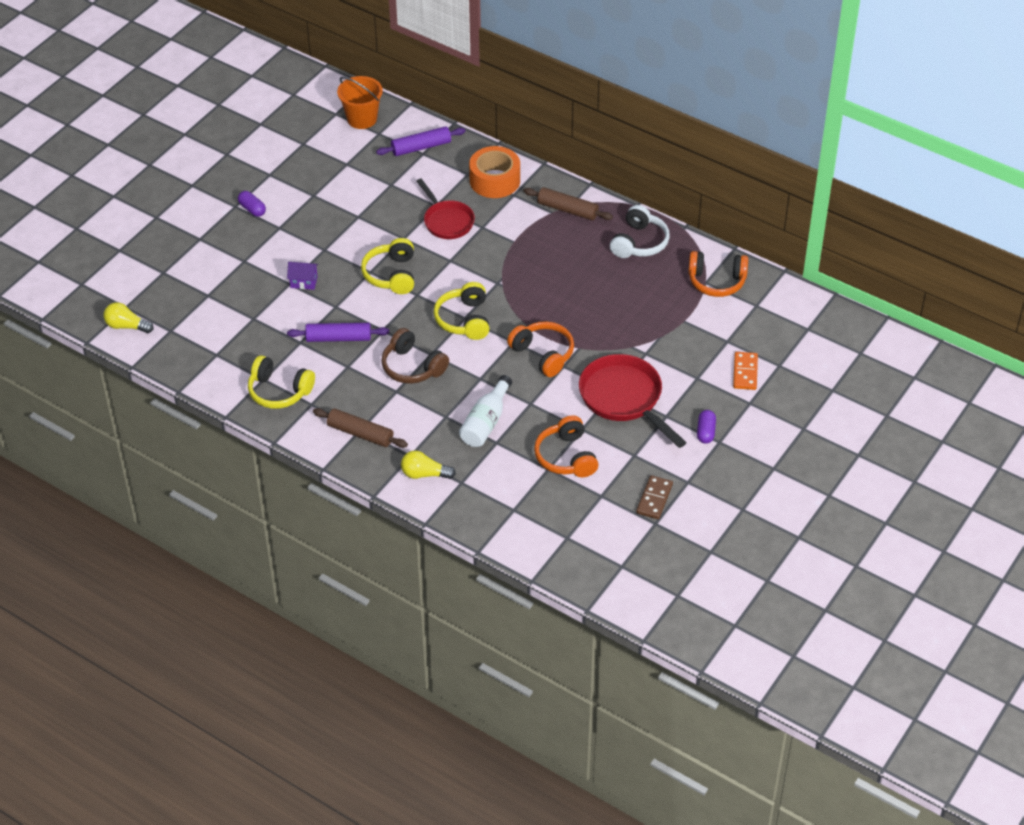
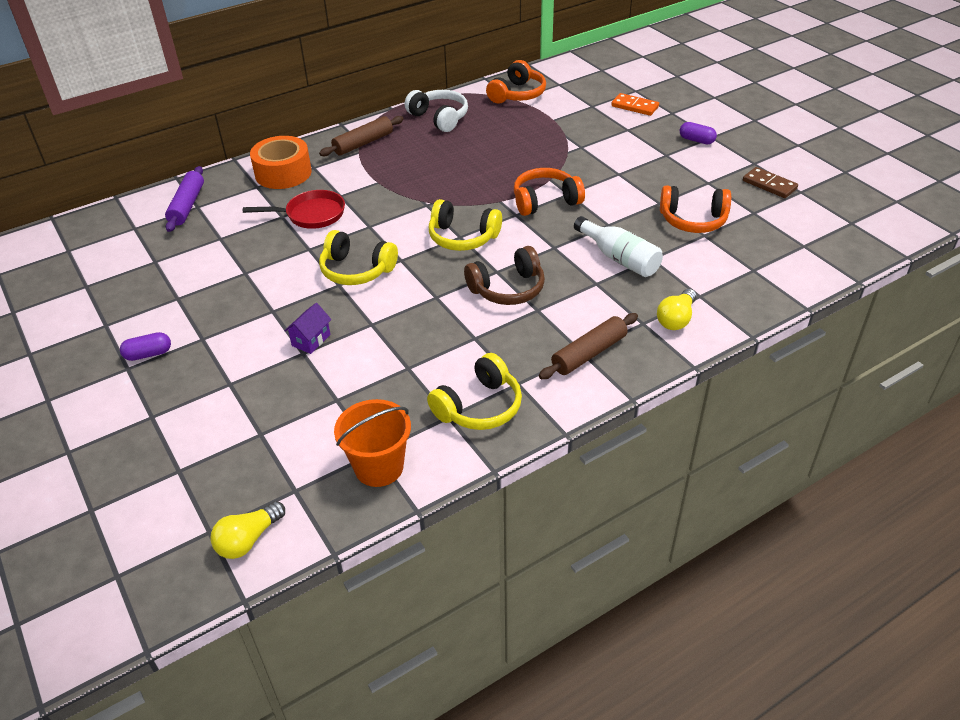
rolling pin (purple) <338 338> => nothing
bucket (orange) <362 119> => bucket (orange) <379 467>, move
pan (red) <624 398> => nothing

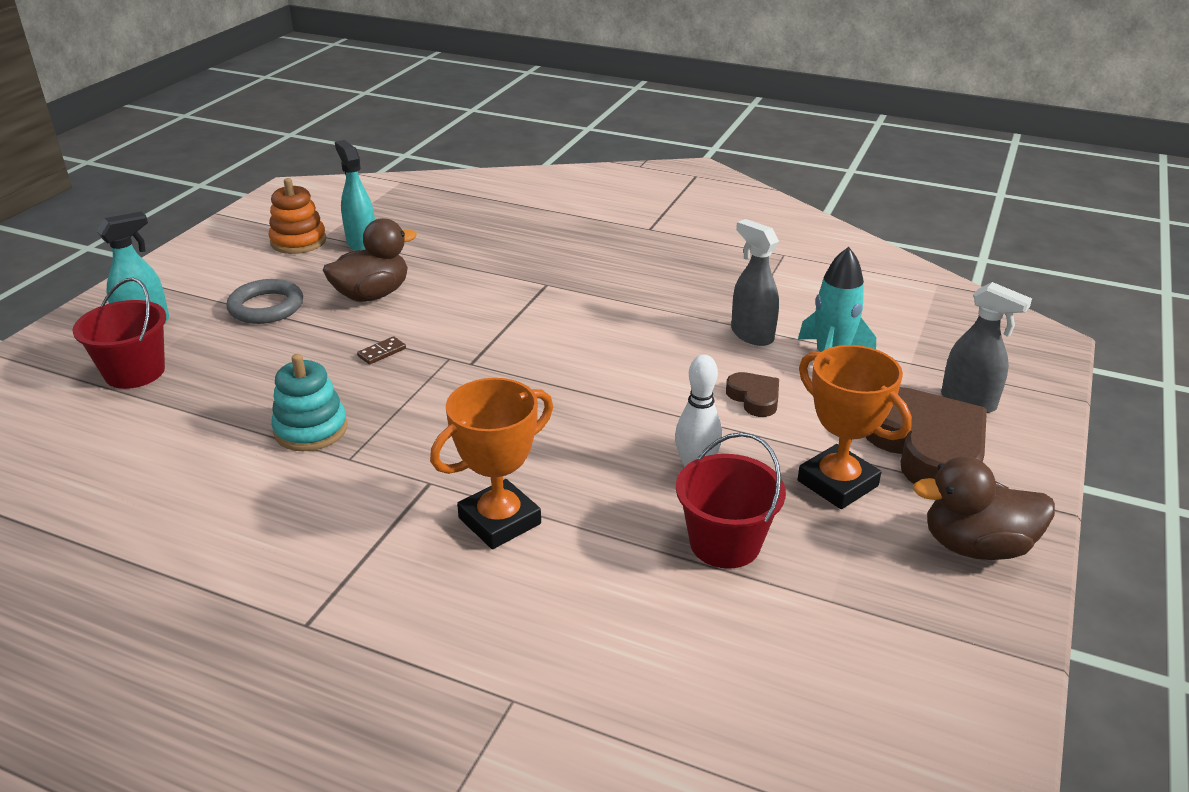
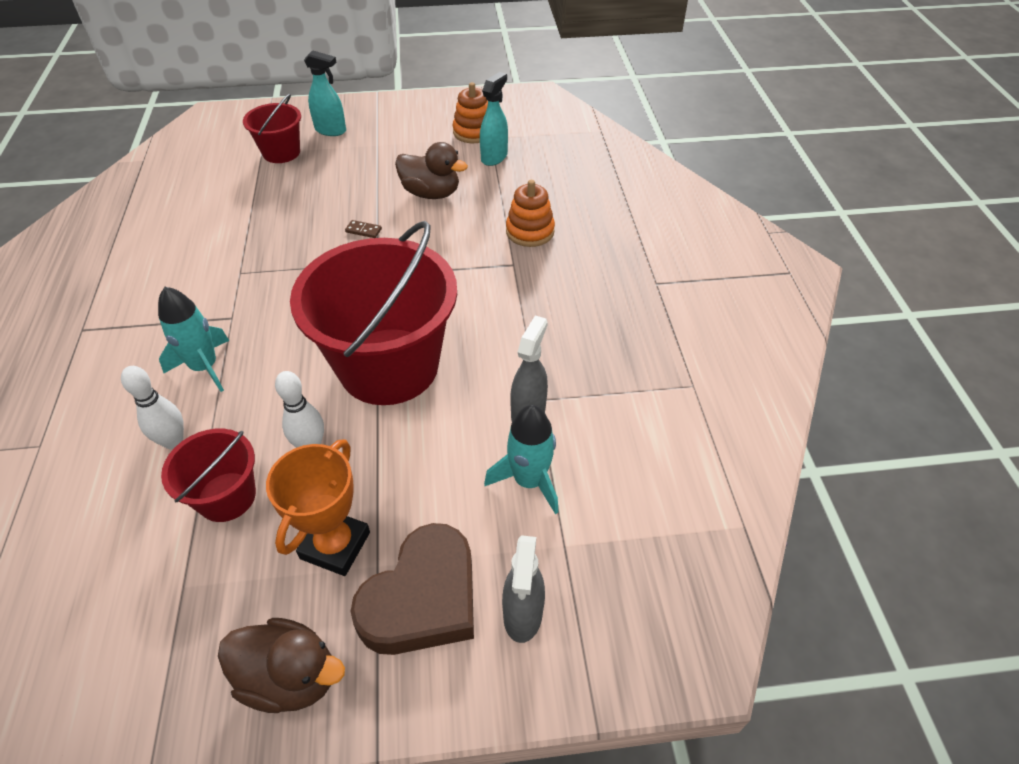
ring (grey) <266 307> => nothing
stacking toy (turquoise) <311 429> => nothing
trophy (orange) <499 521> => rocket (turquoise) <205 367>
heart (brown) <754 398> => nothing
duck (brown) <976 546> => duck (brown) <290 677>, 135 degrees clockwise
nothing => bowling pin (white) <173 441>
nothing => bucket (red) <388 366>
nothing => stacking toy (orange) <530 231>

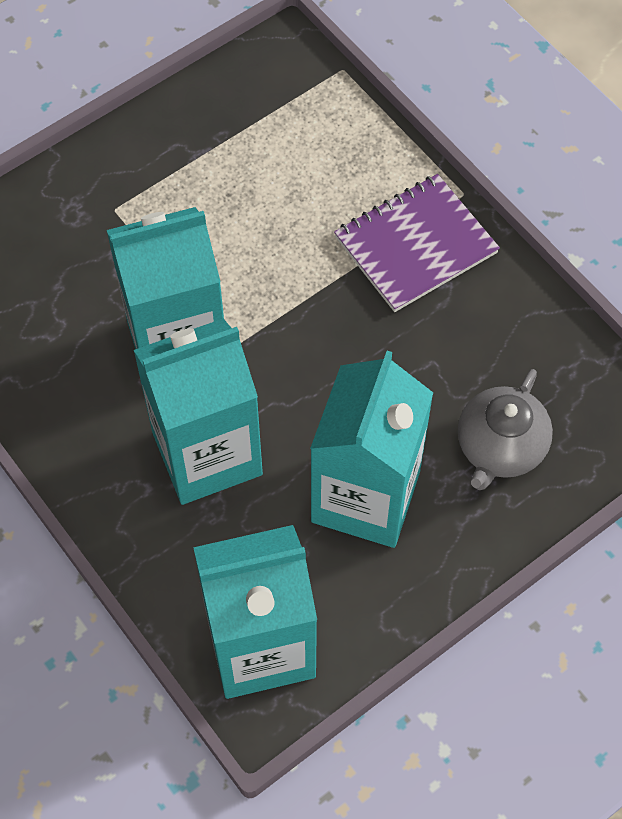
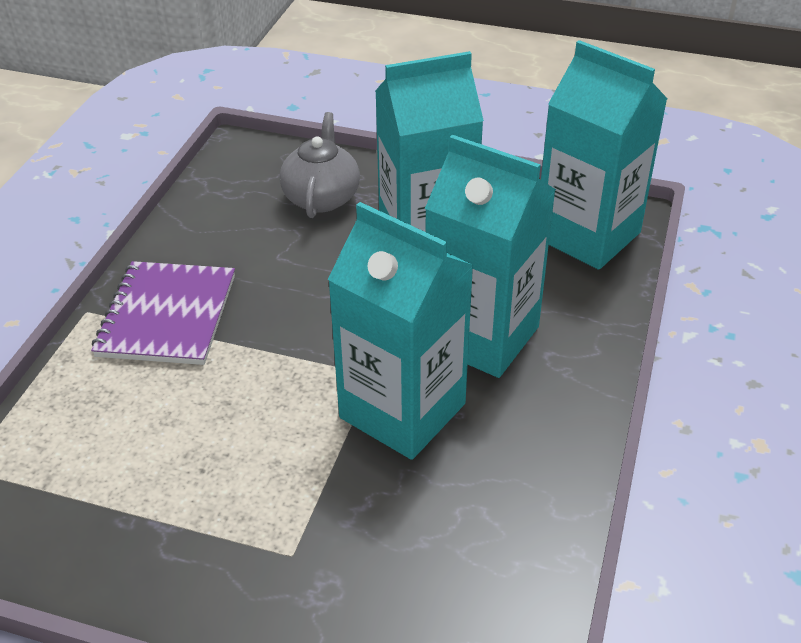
notebook (purple) <415 245> => notebook (purple) <167 316>, 75 degrees clockwise
teapot (grey) <500 447> => teapot (grey) <321 197>, 75 degrees counterclockwise

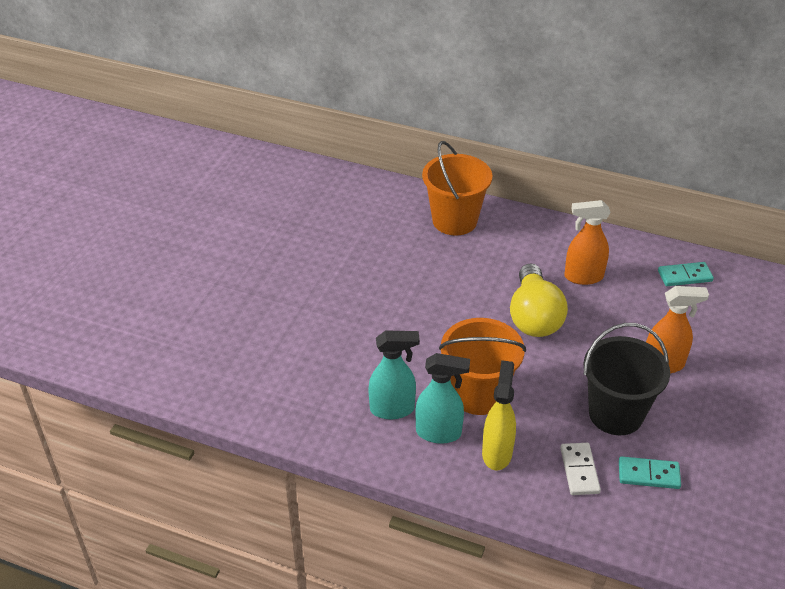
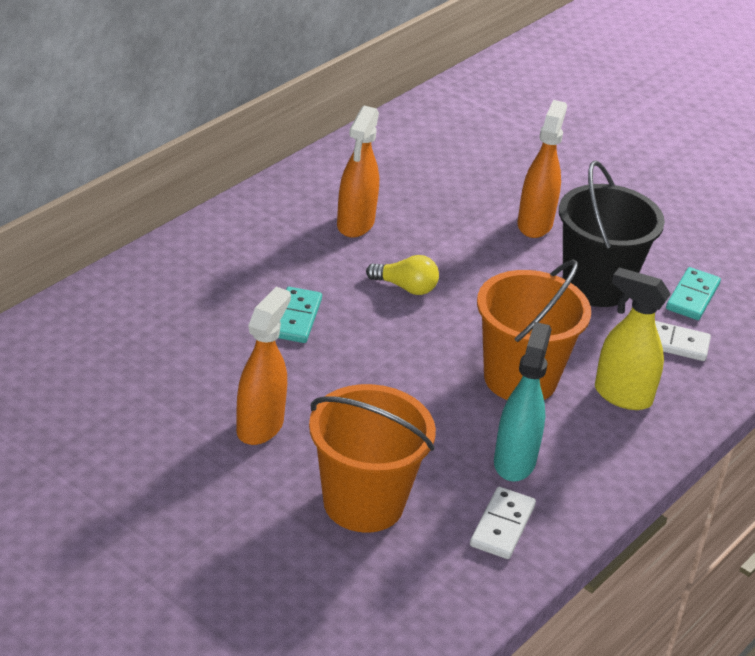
spray bottle (turquoise) <439 433> => nothing
bucket (orange) <454 220> => bucket (orange) <363 503>, move
light bulb (yellow) <534 317> => light bulb (yellow) <406 287>, x0.51
domino (turquoise) <684 276> => domino (turquoise) <296 318>, move
nothing => spray bottle (orange) <260 426>
nothing => domino (white) <502 526>

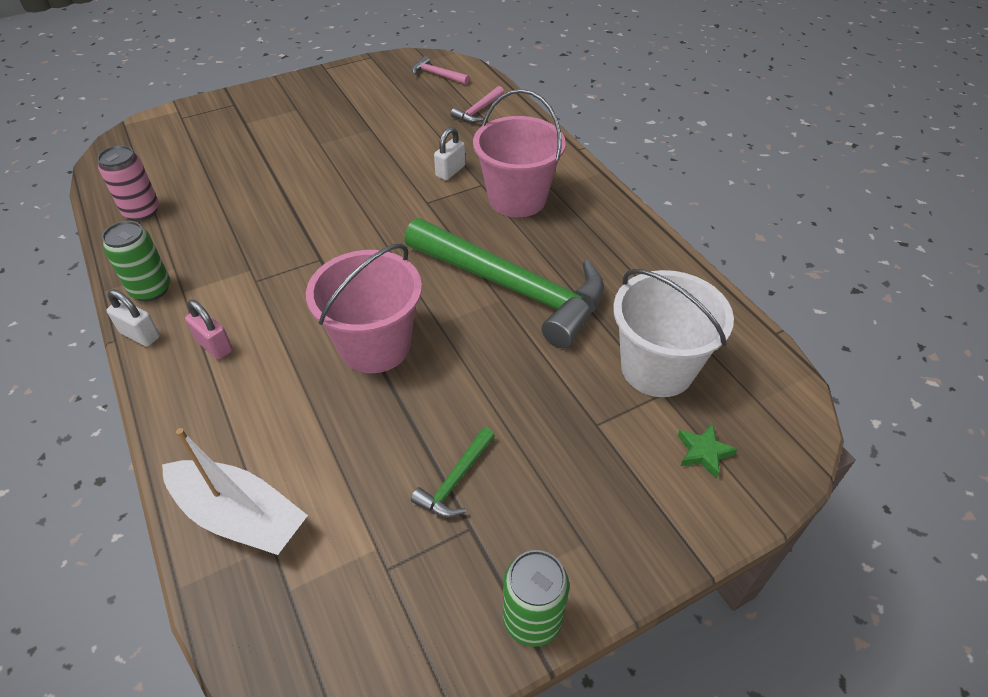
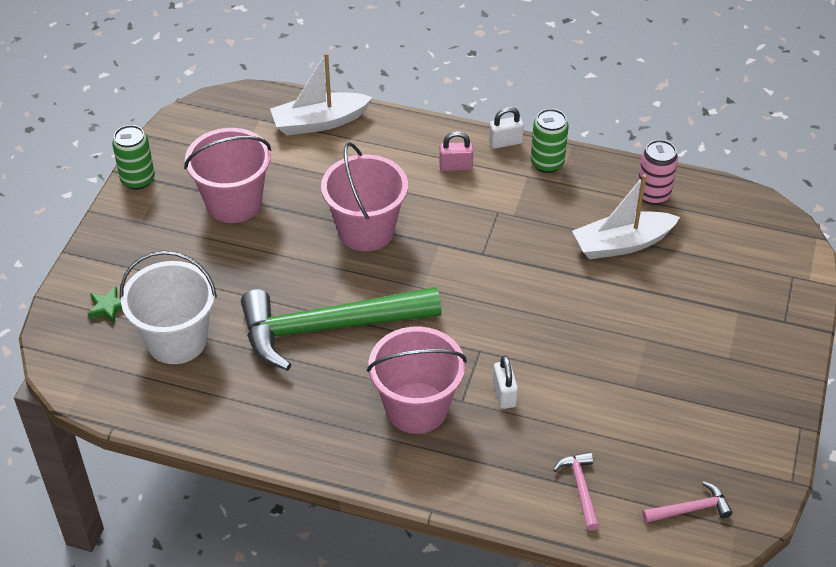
hammer (green) <456 480> => bucket (pink) <234 202>
nothing => boat (white) <622 244>

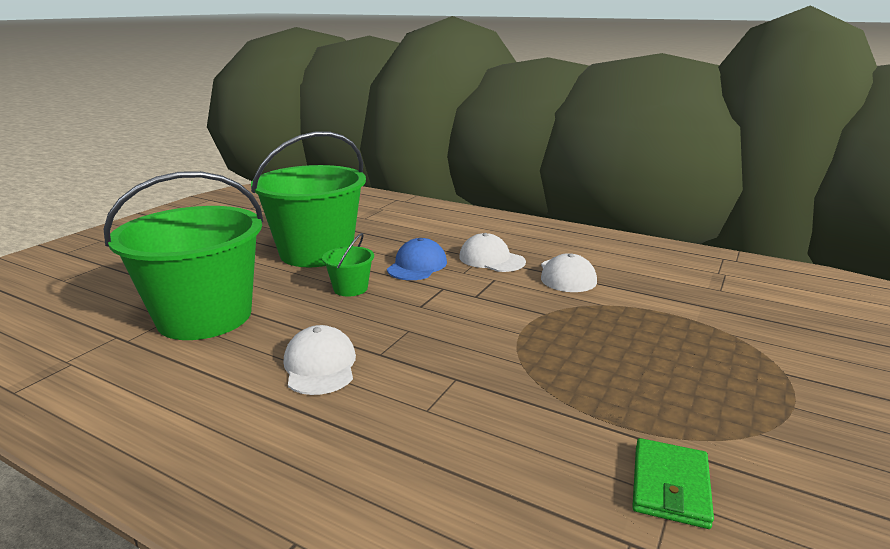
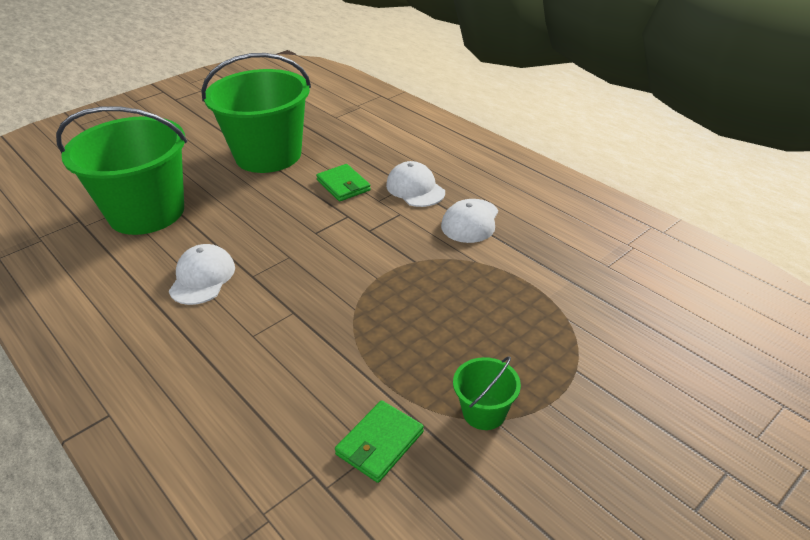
bucket (green) <350 288> => bucket (green) <484 412>, move
cap (blue) <417 265> => wallet (green) <343 185>

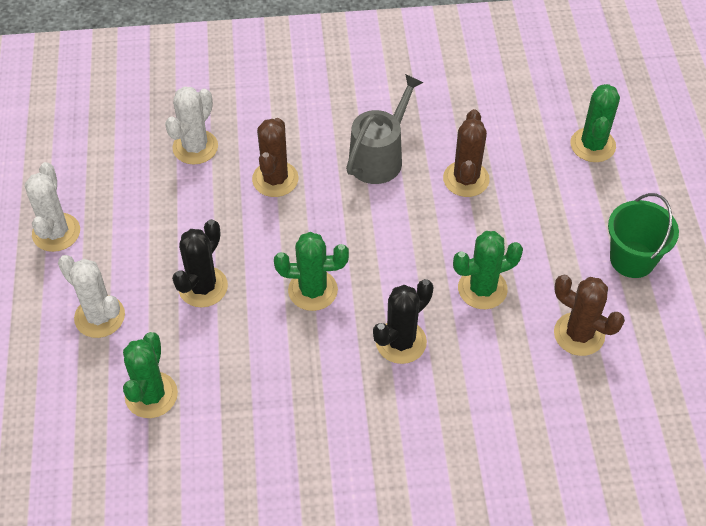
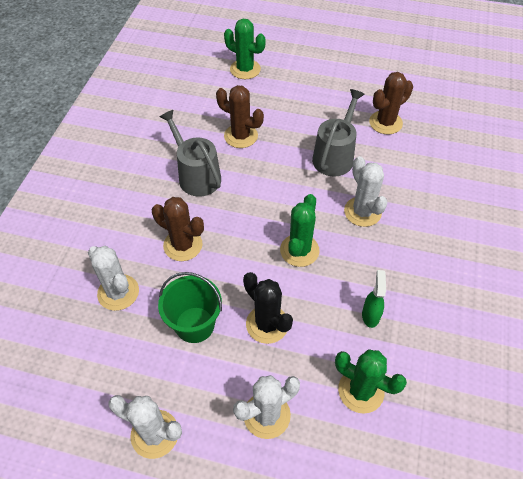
cactus (black) <401 342> => cactus (white) <362 212>
cactus (green) <482 289> => watering can (grey) <335 156>
bucket (green) <632 259> => bucket (green) <195 324>, move
nothing => spray bottle (green) <370 315>

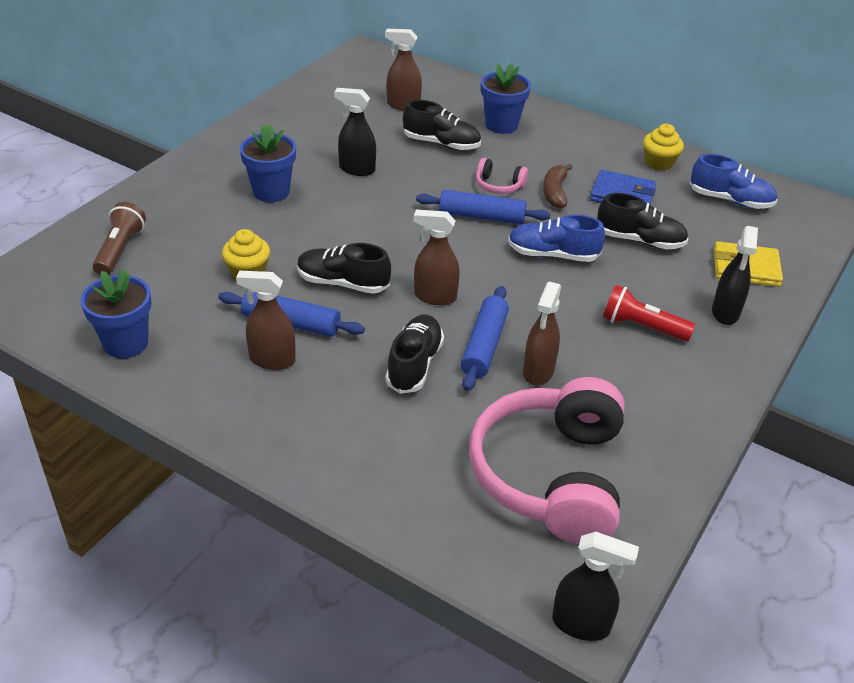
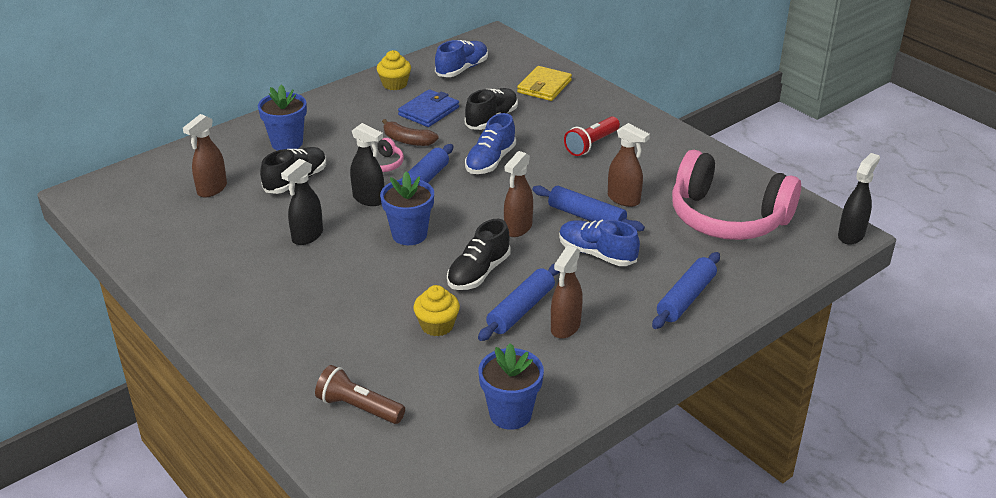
flower pot (blue) <271 192> => flower pot (blue) <409 234>, move
shoe (black) <414 364> => shoe (blue) <597 254>
spray bottle (black) <725 313> => spray bottle (black) <369 199>, move
nothing => rolling pin (blue) <686 298>

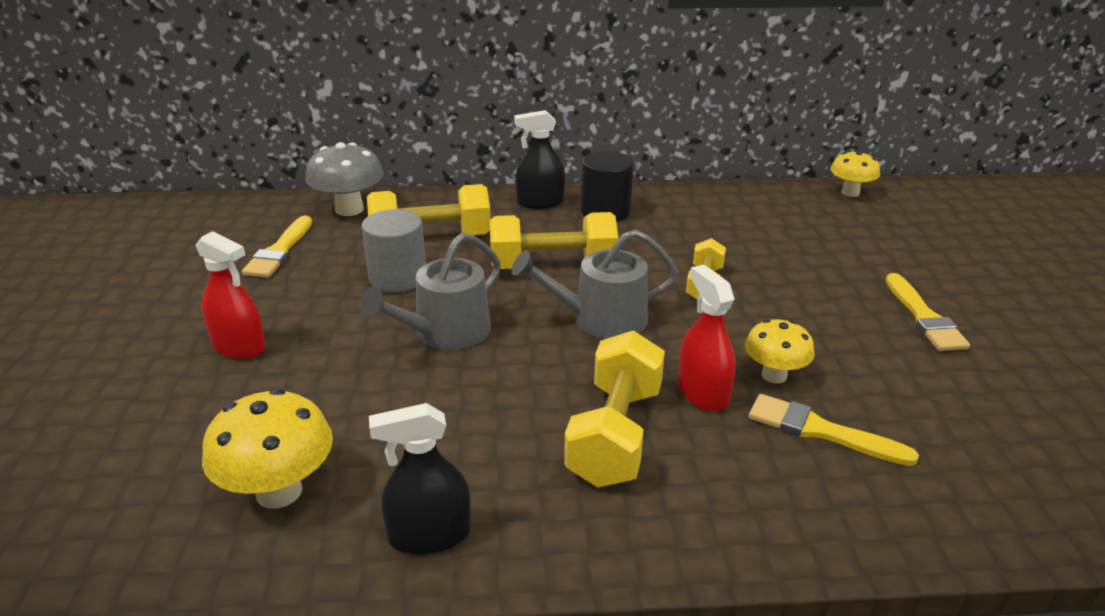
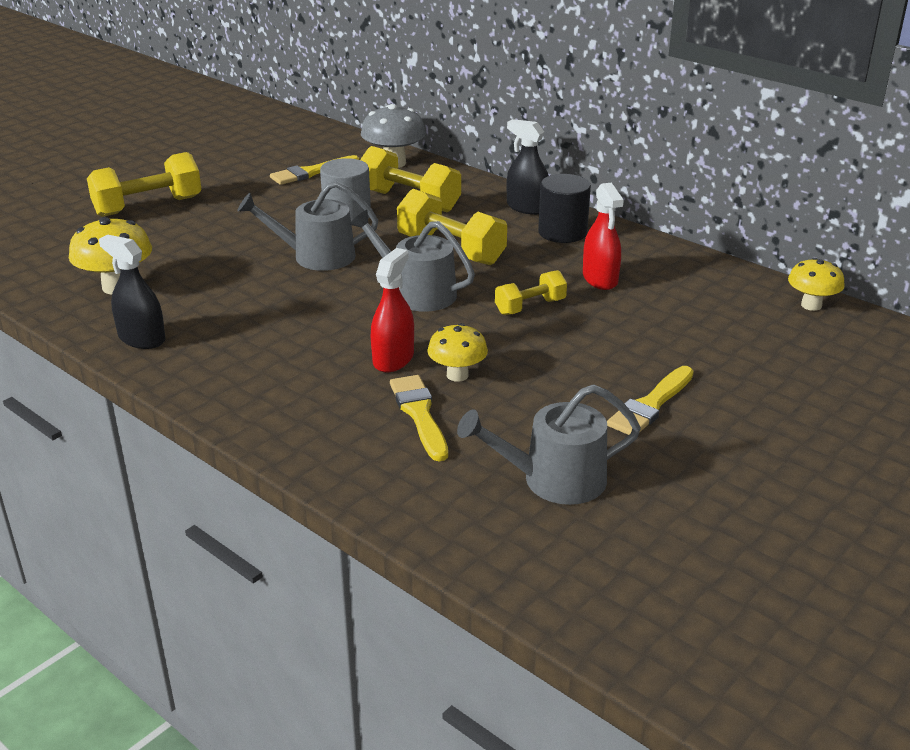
spray bottle (red) <239 346> => spray bottle (red) <600 279>, move
dumbbell (yellow) <614 434> => dumbbell (yellow) <148 206>, move
nothing => watering can (grey) <554 480>

